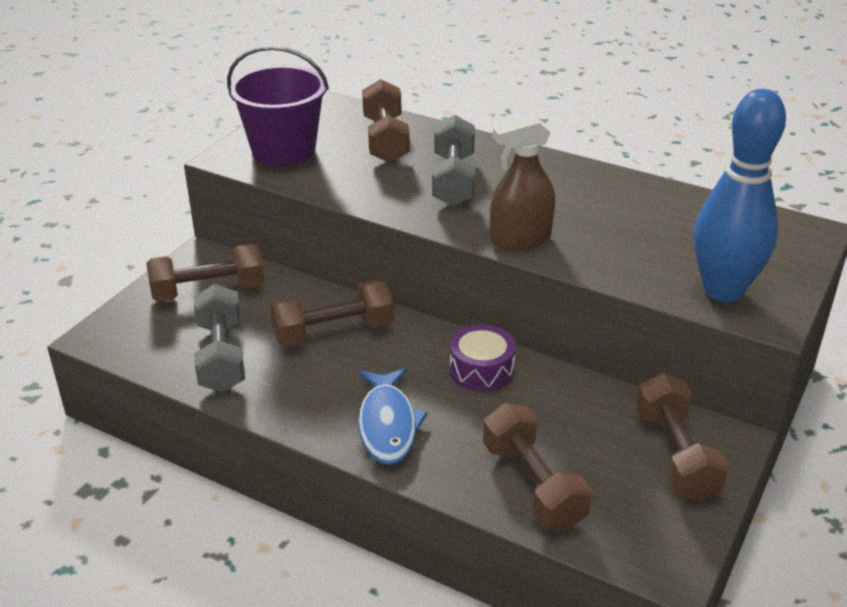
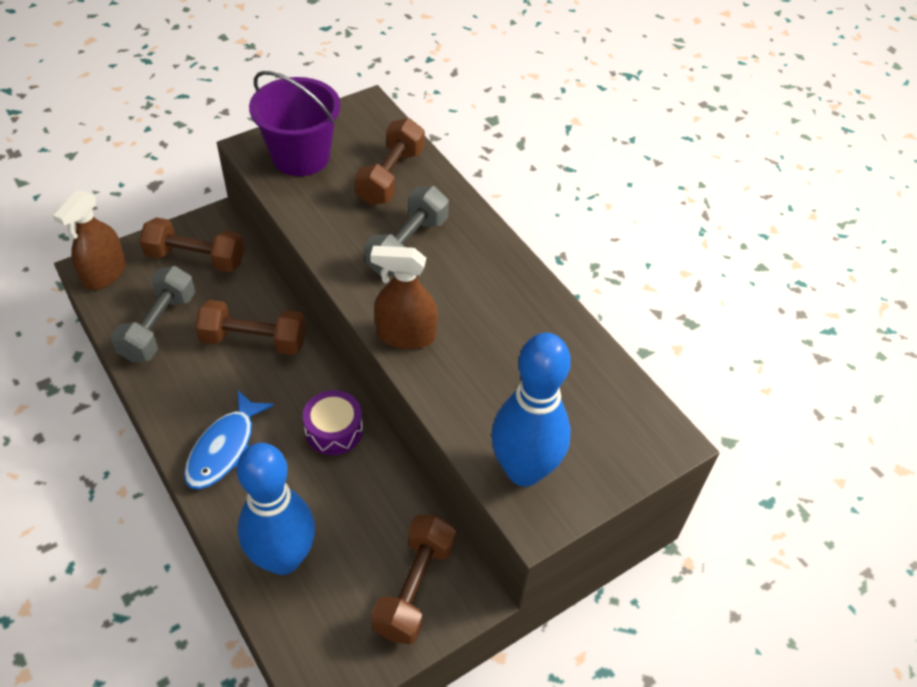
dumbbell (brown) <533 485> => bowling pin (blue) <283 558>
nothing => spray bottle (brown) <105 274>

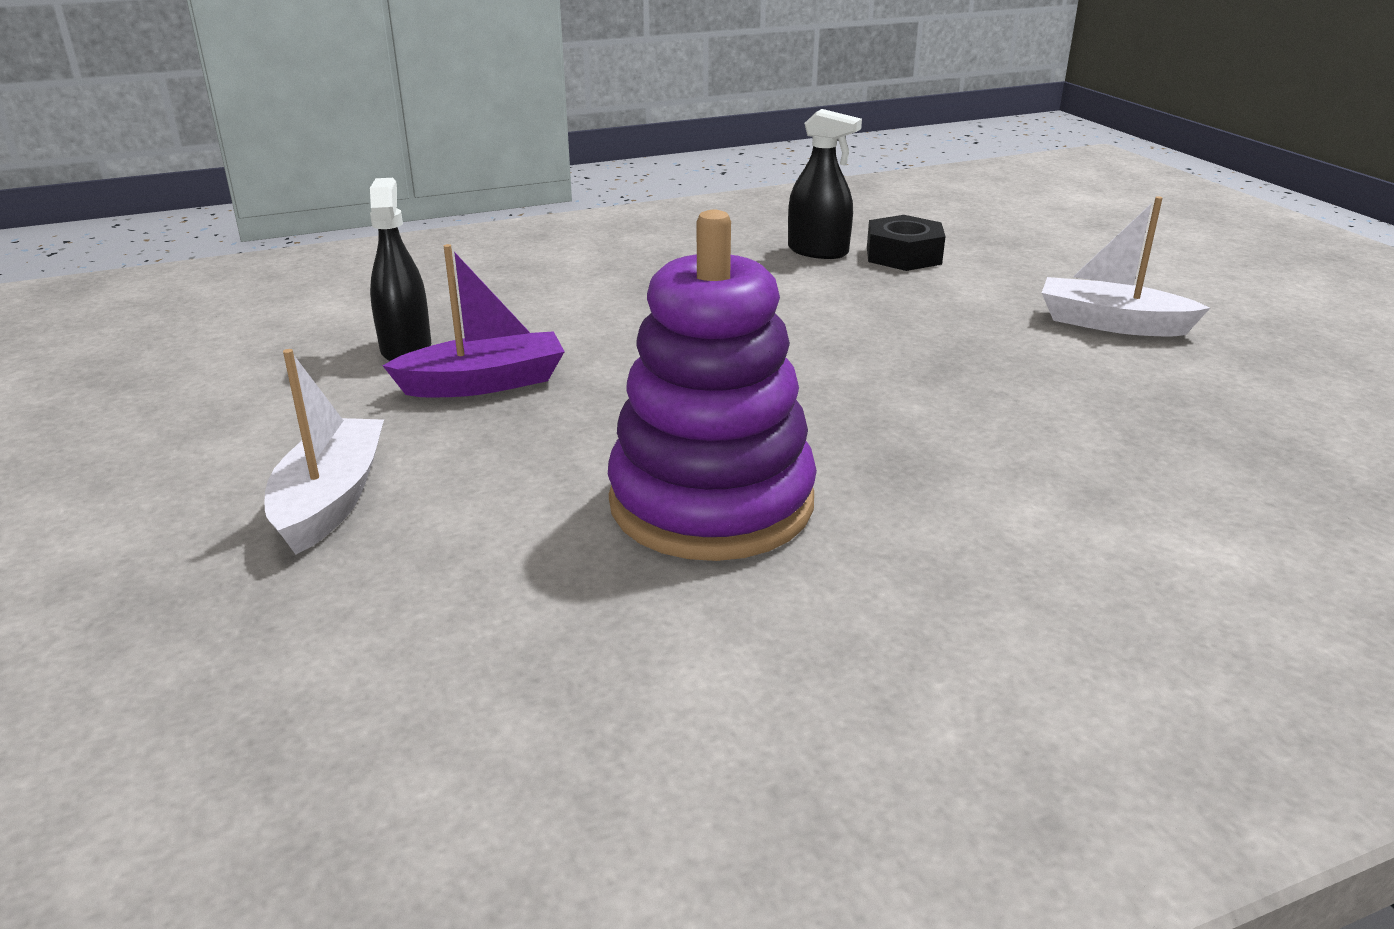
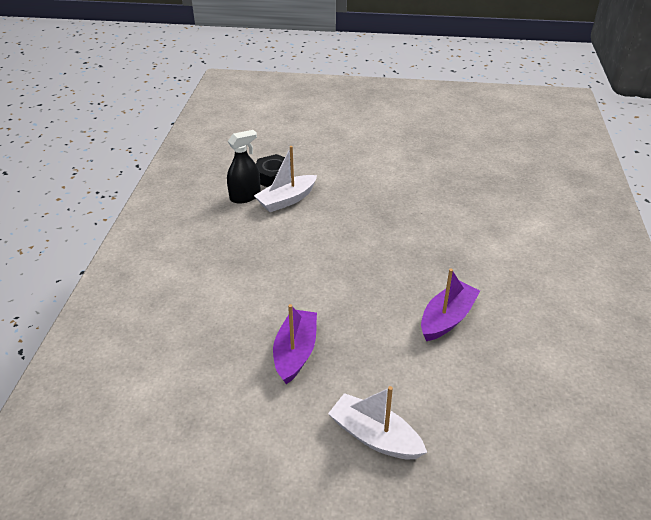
spray bottle (black) <406 349> => nothing
stacking toy (purple) <711 502> => boat (purple) <447 318>
boat (white) <1111 324> => boat (white) <287 200>, move

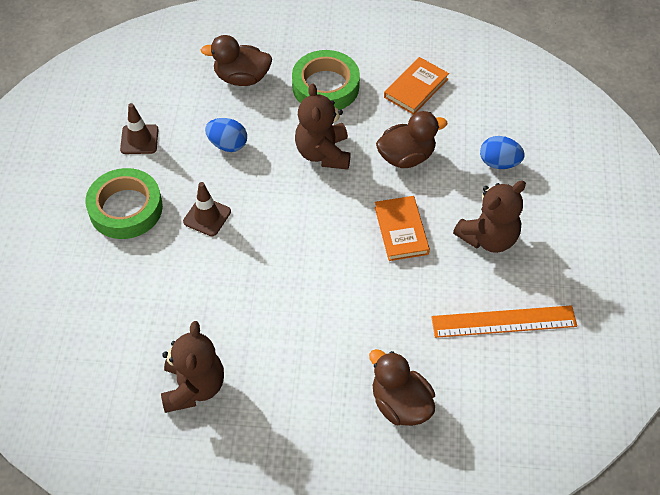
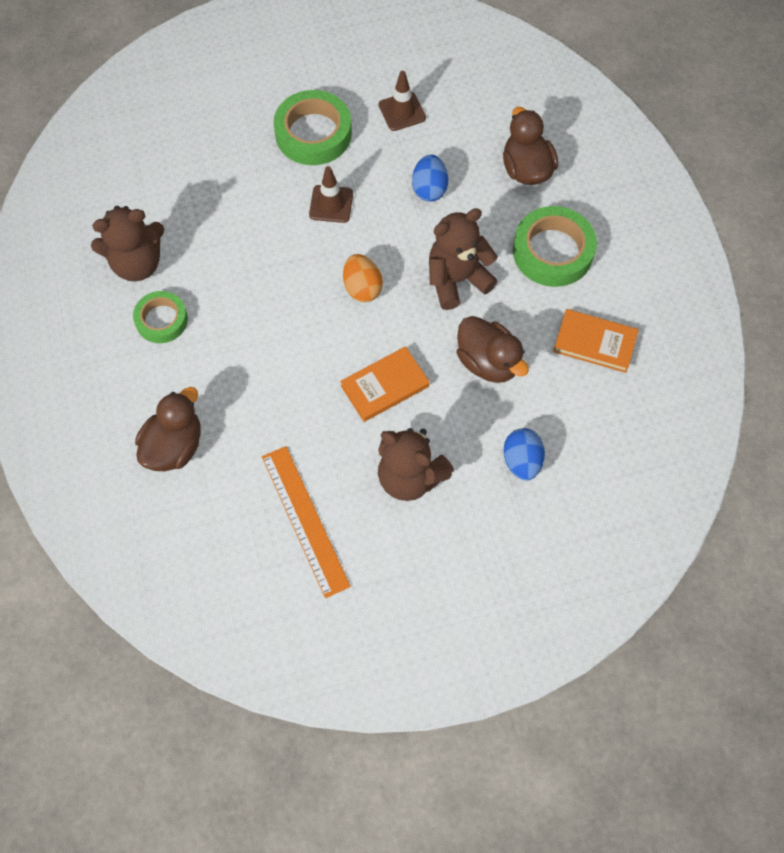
nothing => tape (green) <161 320>
nothing => egg (orange) <362 288>

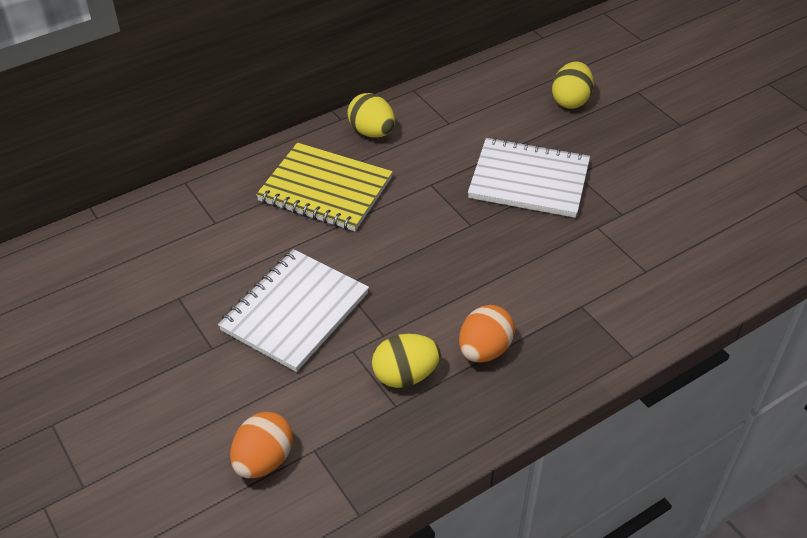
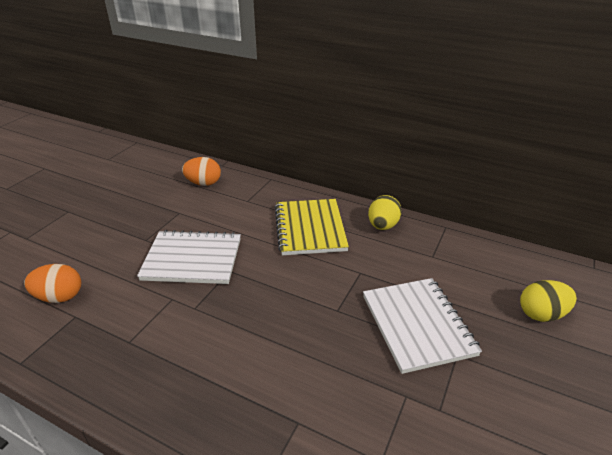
egg (yellow) <405 375> => nothing
egg (orange) <484 350> => egg (orange) <203 183>, move

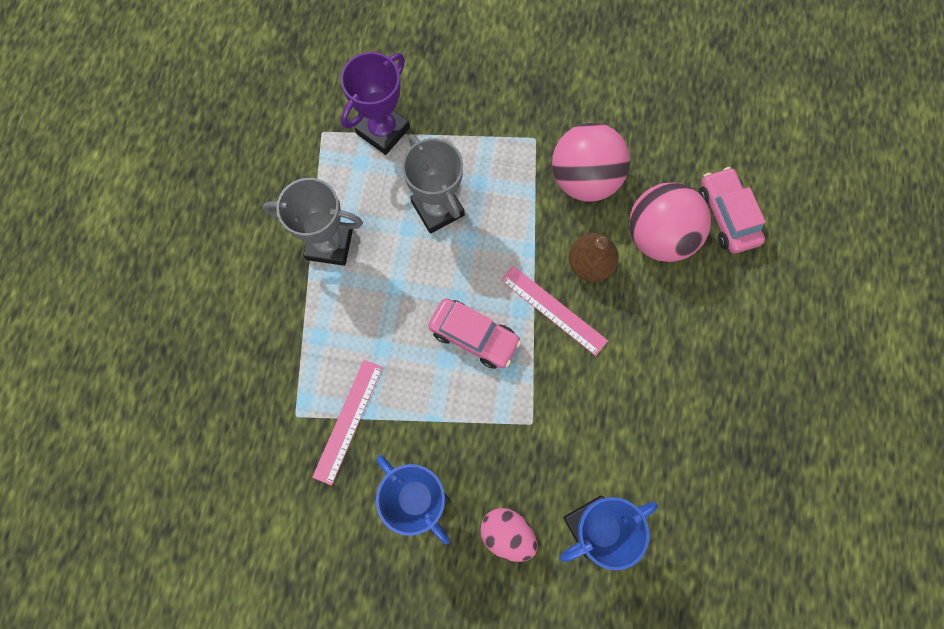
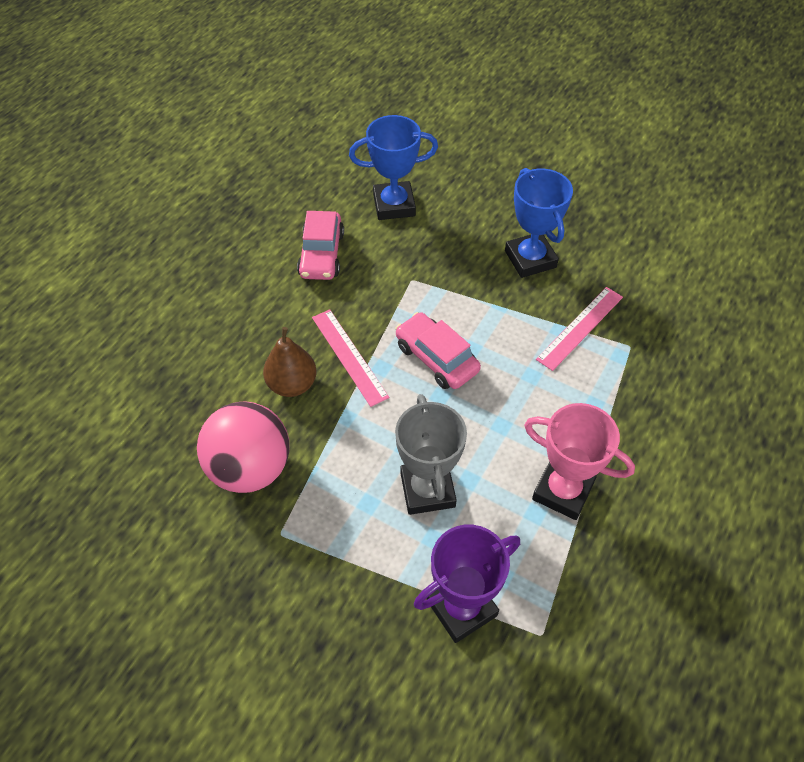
trophy (grey) <329 244> => trophy (pink) <562 491>
egg (pink) <507 533> => nothing
ball (pink) <659 236> => nothing
car (pink) <727 215> => car (pink) <321 254>, move

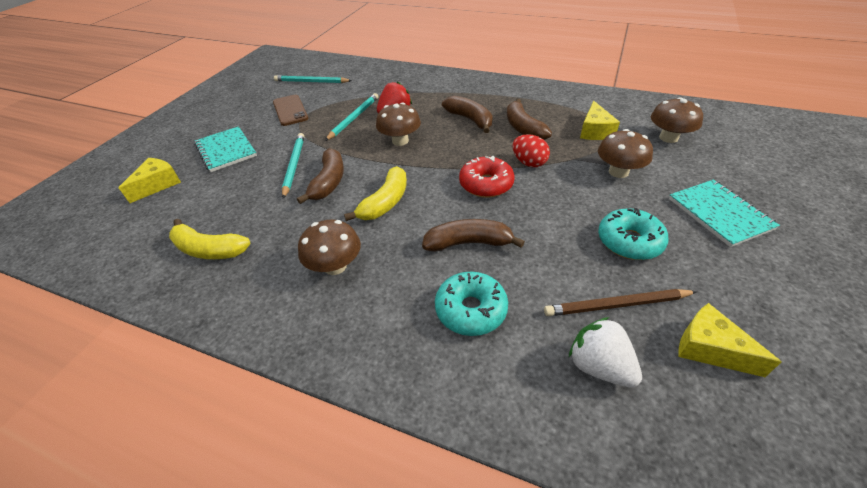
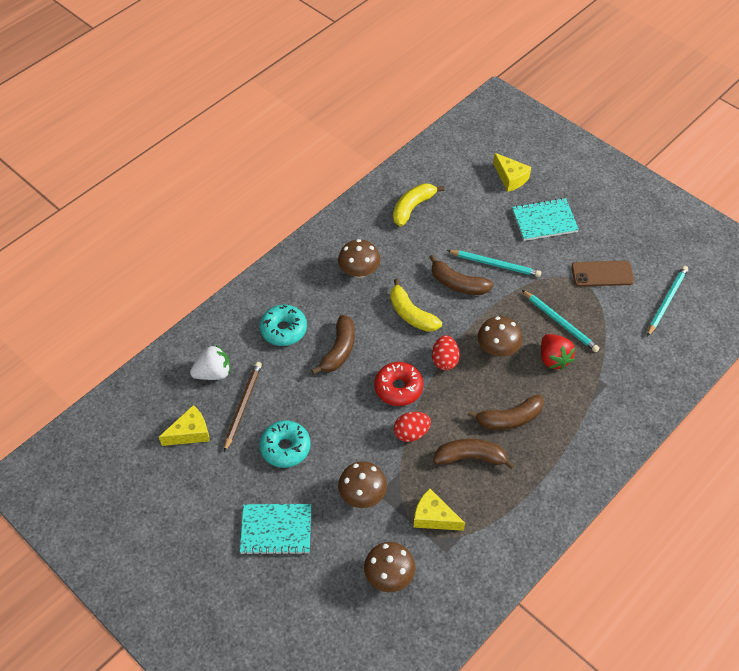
nothing => egg (red) <444 360>

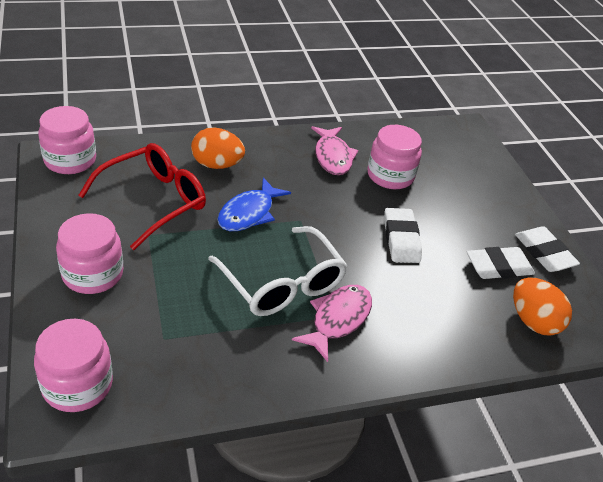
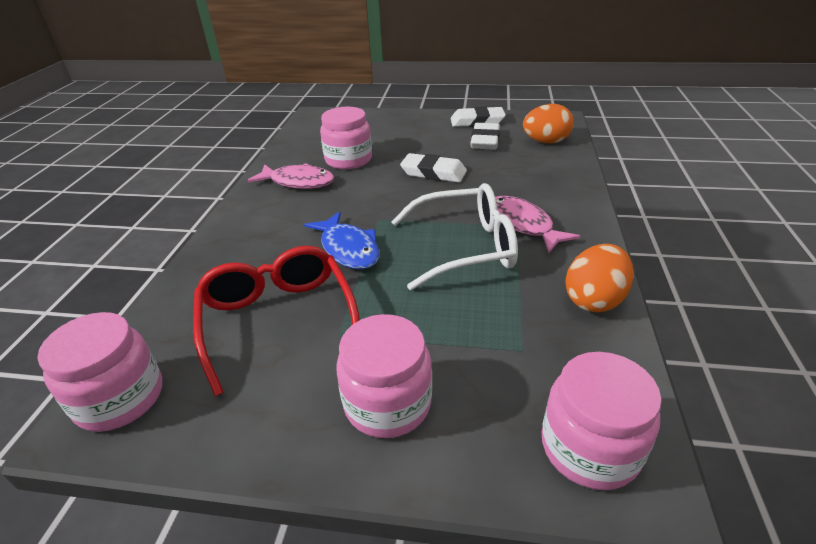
egg (orange) <217 165> => egg (orange) <594 299>, move

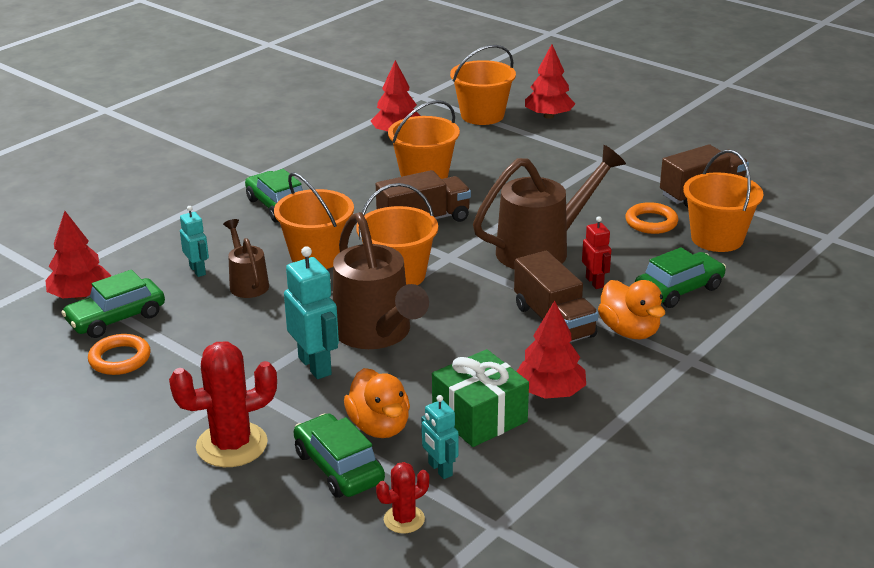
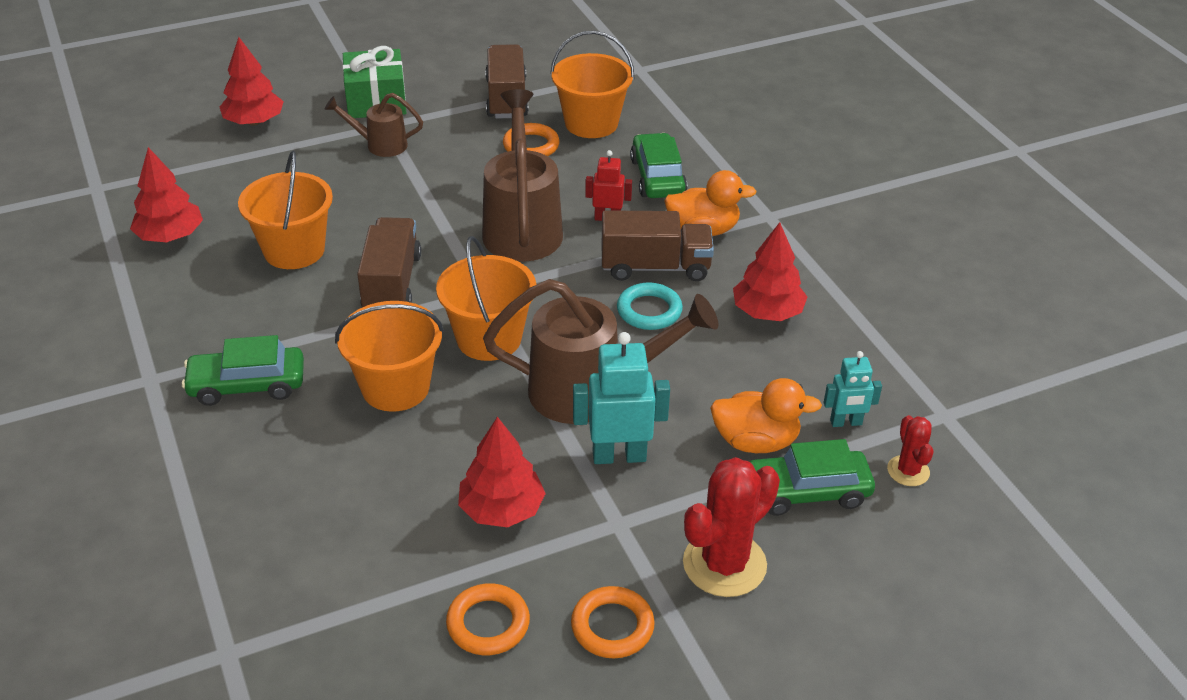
tree (red) <80 296> => tree (red) <502 509>, move
car (green) <116 318> => nothing
cactus (red) <232 445> => cactus (red) <724 564>, 45 degrees clockwise
robot (turquoise) <198 270> => nothing
watering can (brown) <247 283> => watering can (brown) <380 145>, move
gift (green) <479 417> => gift (green) <376 101>, move
bucket (orange) <482 115> => nothing
nothing => ring (orange) <612 626>
nothing => ring (turquoise) <649 311>

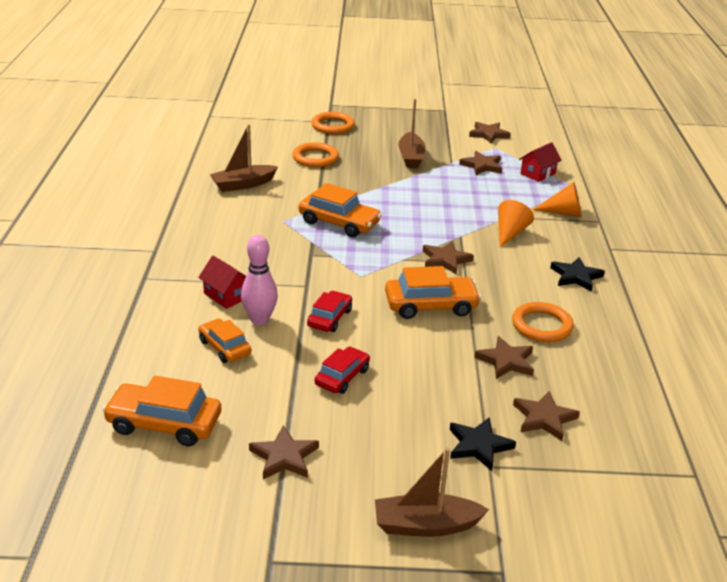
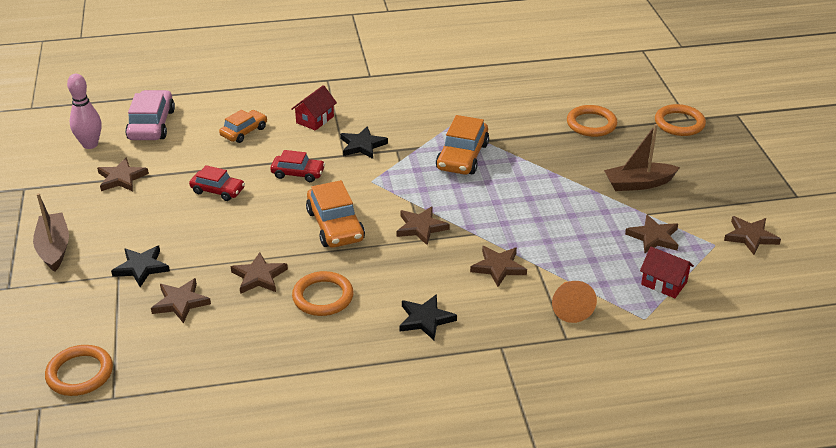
car (orange) <164 424> => car (pink) <151 125>
boat (brown) <243 184> => nothing
bowling pin (pink) <259 320> => bowling pin (pink) <90 144>, move
cone (orange) <510 233> => star (brown) <498 267>
nothing => ring (orange) <80 373>
nothing => star (black) <362 145>

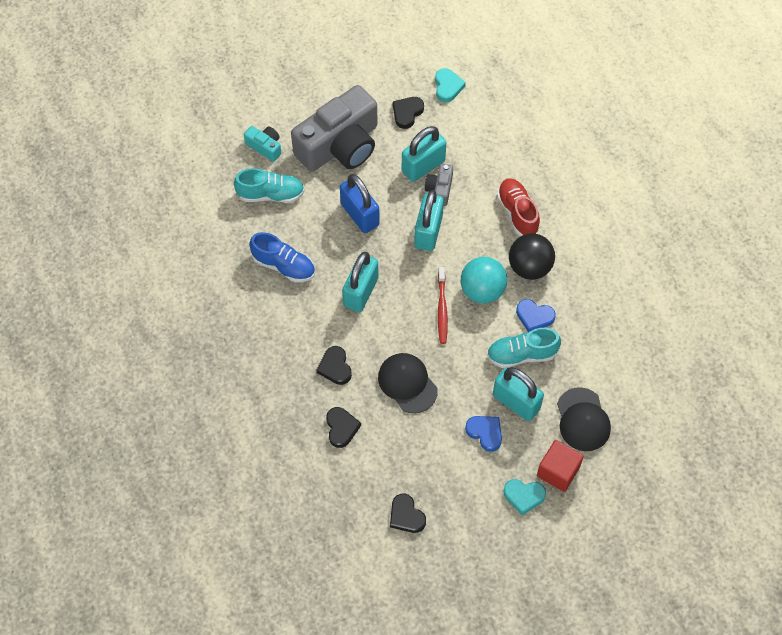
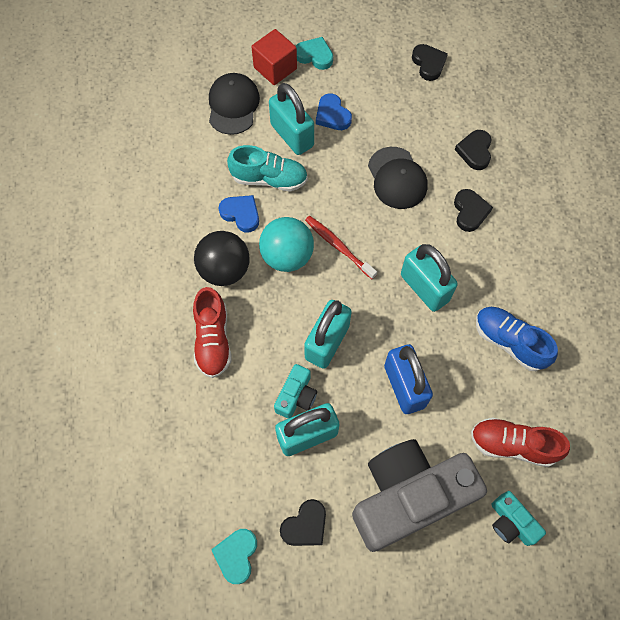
shoe (turquoise) <271 194> => shoe (red) <513 445>
padlock (turquoise) <361 292> => padlock (turquoise) <424 288>, 75 degrees counterclockwise
camera (grey) <439 189> => camera (turquoise) <296 396>
toothbrush (red) <442 309> => toothbrush (red) <338 246>, 60 degrees counterclockwise

